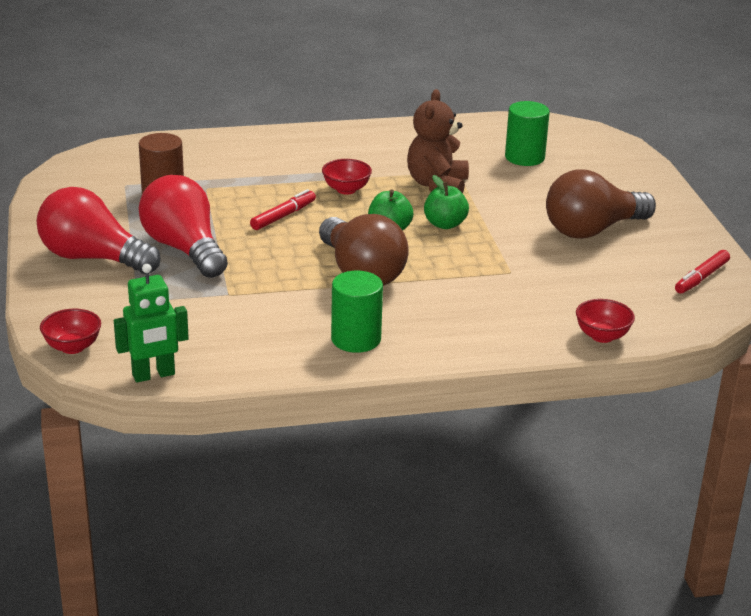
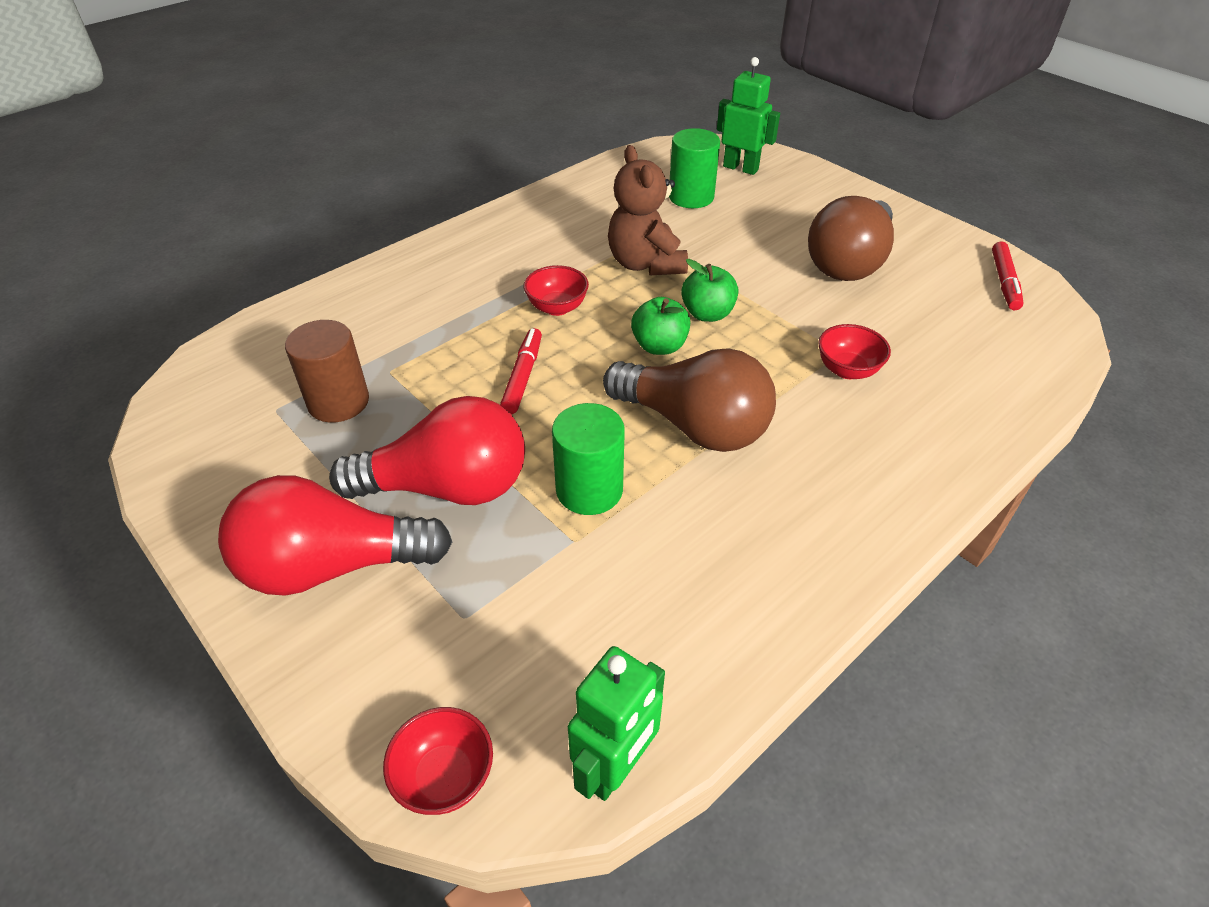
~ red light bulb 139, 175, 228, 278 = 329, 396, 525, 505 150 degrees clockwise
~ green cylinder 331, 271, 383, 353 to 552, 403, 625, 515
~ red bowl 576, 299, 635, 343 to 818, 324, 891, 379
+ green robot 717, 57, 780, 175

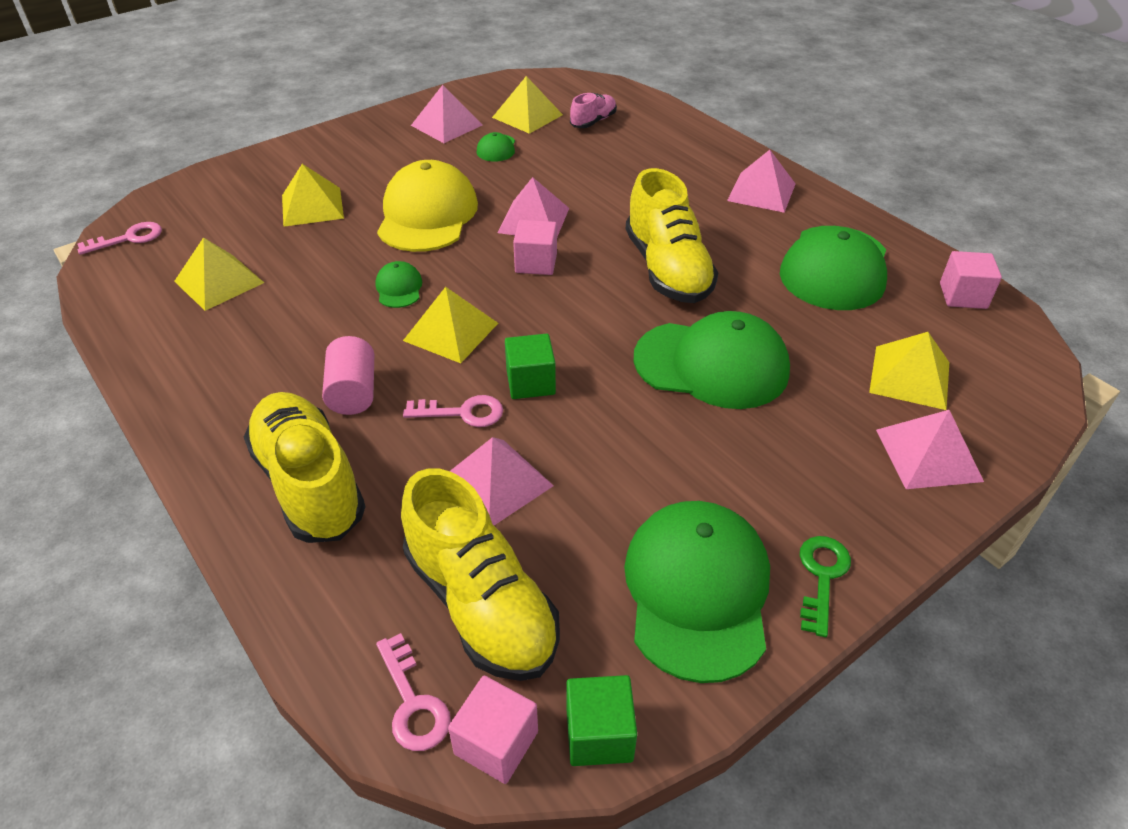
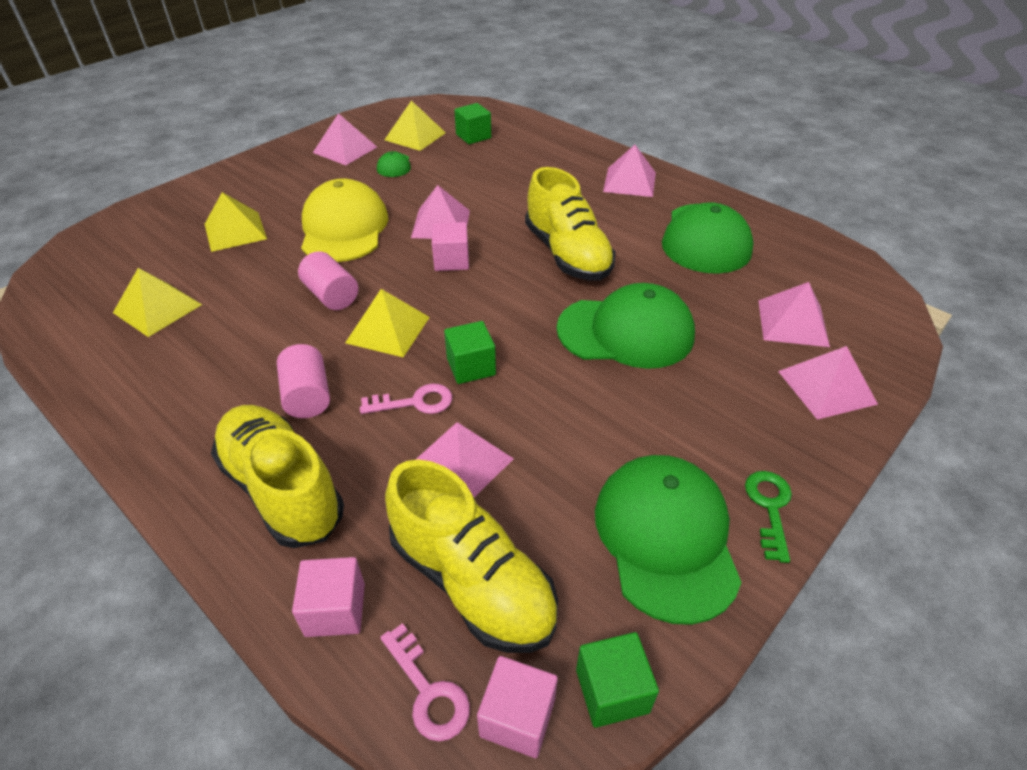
~ pink shoe 570, 93, 617, 128 to green cube 454, 103, 491, 144
- pink key 77, 222, 162, 255
~ pink cube 940, 251, 1002, 309 to 292, 557, 365, 637
~ green cap 376, 261, 422, 308 to pink cylinder 298, 251, 358, 310
~ yellow pyramid 869, 332, 949, 410 to pink pyramid 758, 282, 830, 347

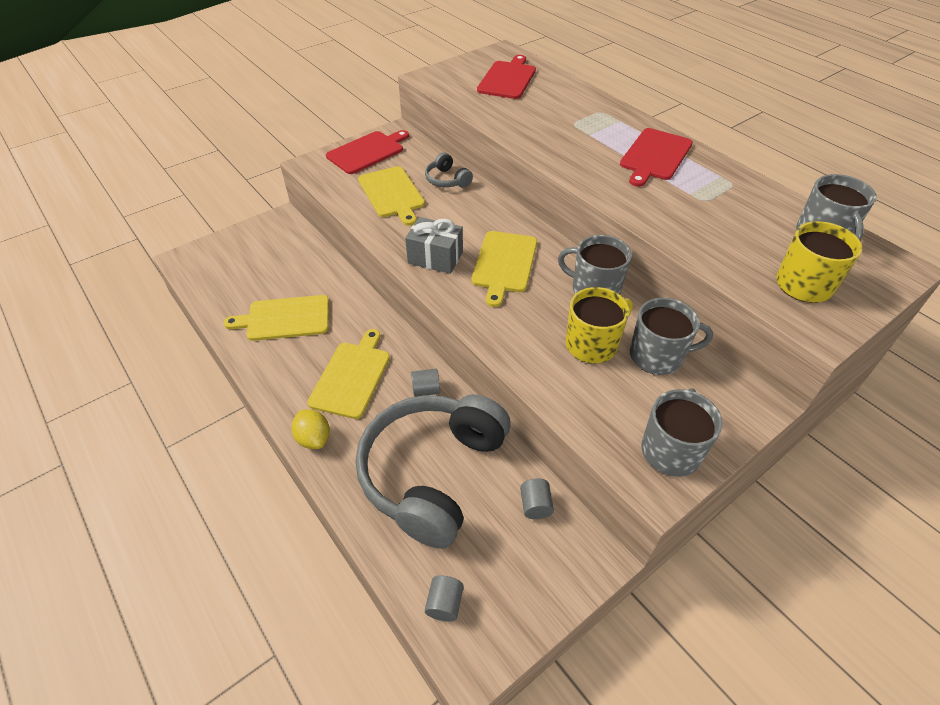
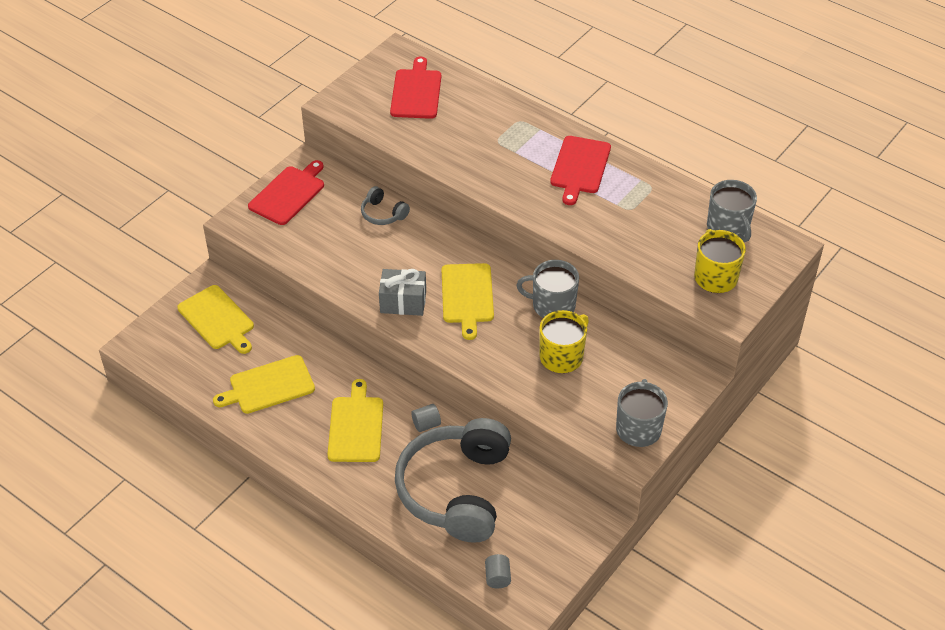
~ yellow cutting board 358, 166, 425, 226 to 177, 285, 254, 354
- grey mug 630, 298, 713, 375
- yellow lemon 292, 409, 330, 449
- grey cylinder 520, 478, 554, 519

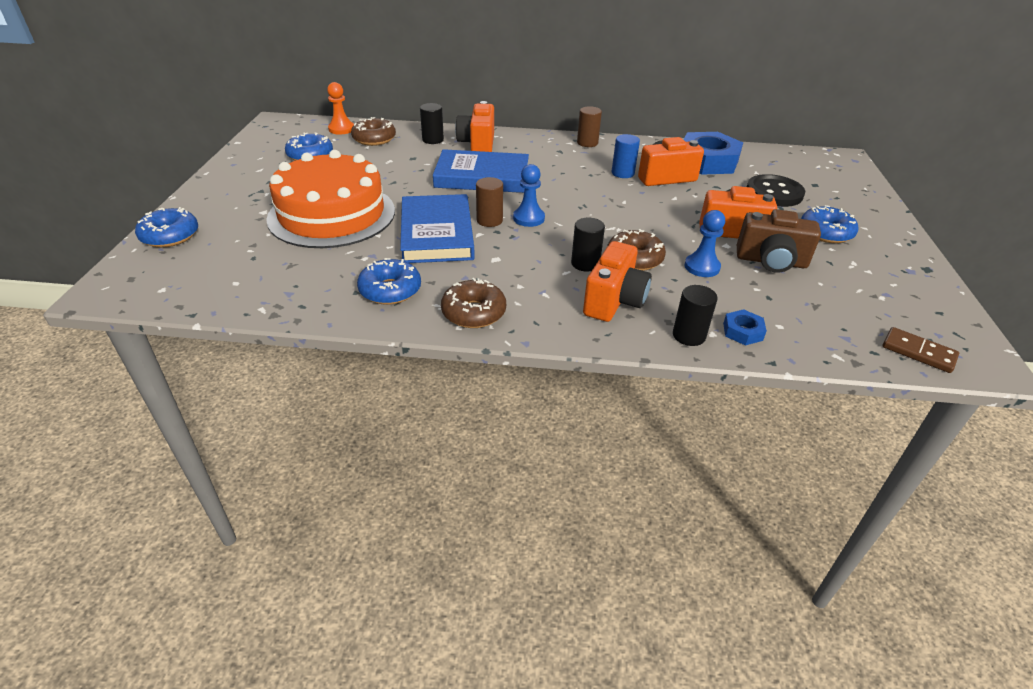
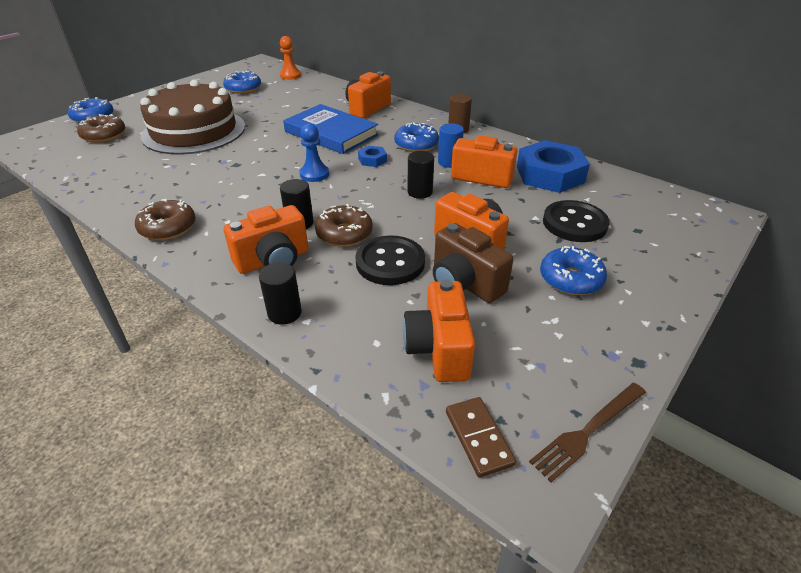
~ black cylinder 420, 103, 444, 144 to 407, 151, 434, 199
~ brown donut 351, 117, 396, 146 to 77, 114, 125, 143
~ orange cake 266, 150, 395, 248 to brown cake 140, 79, 245, 155
- brown cylinder 476, 177, 503, 227
- blue book 400, 194, 475, 263
~ blue pawn 684, 210, 725, 277 to black button 355, 235, 425, 285
~ blue donut 357, 258, 421, 305 to 394, 122, 439, 152
~ blue nut 723, 309, 767, 346 to 358, 146, 387, 167
+ orange camera 403, 279, 475, 382
+ brown fork 529, 383, 646, 482

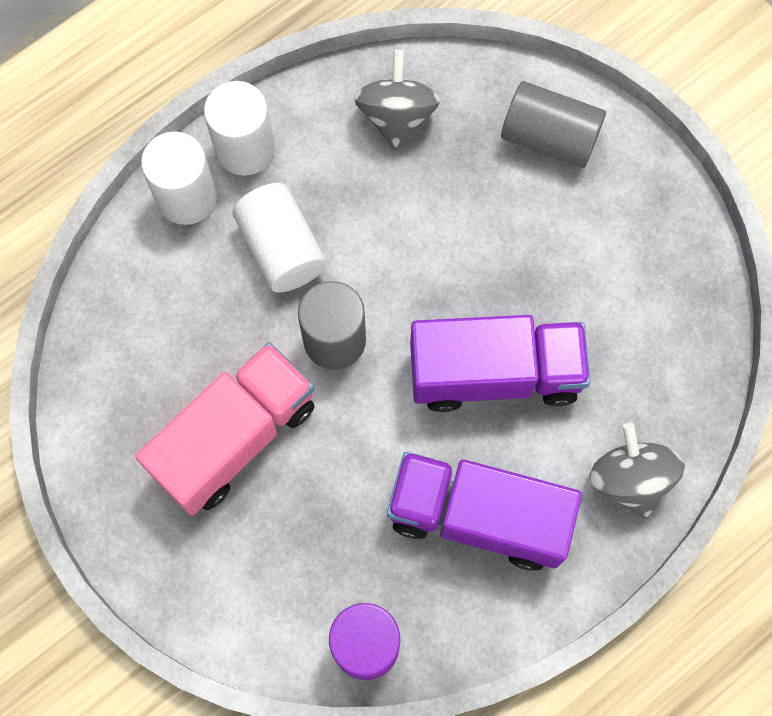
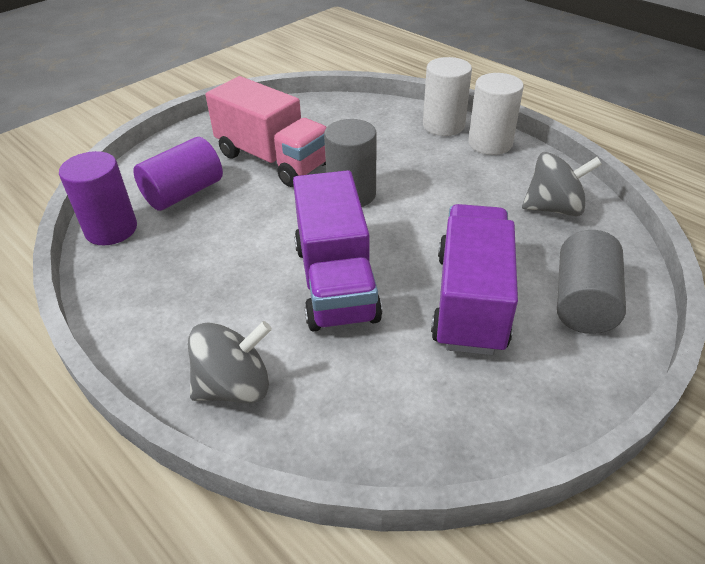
- white cylinder 232, 183, 327, 293
~ purple truck 387, 452, 582, 571 to 431, 204, 518, 355
+ purple cylinder 133, 137, 223, 211

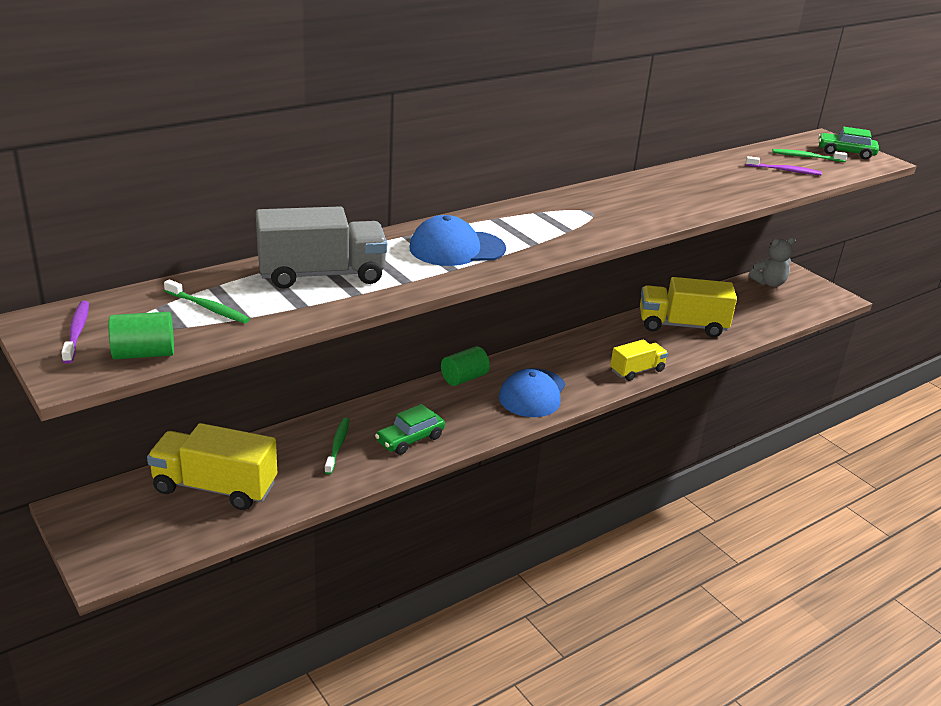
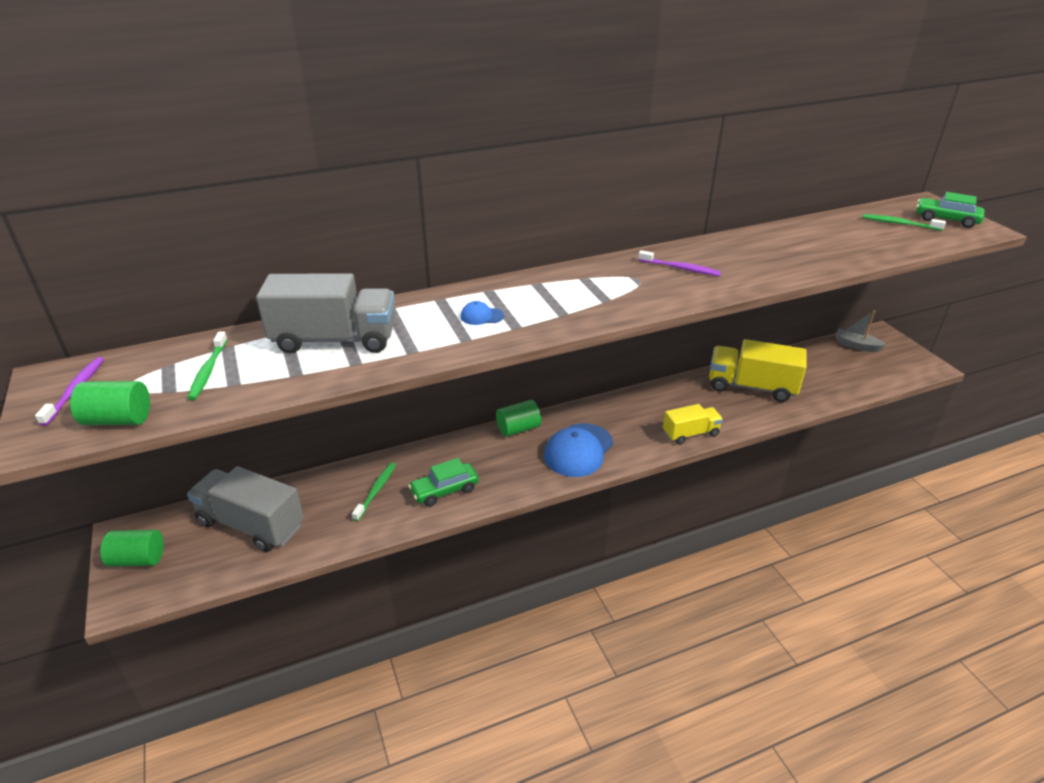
~ purple toothbrush 746, 156, 822, 175 to 638, 250, 721, 276
~ blue cap 410, 215, 506, 266 = 460, 301, 504, 325 x0.45
~ grey teddy bear 749, 237, 795, 287 to grey boat 835, 310, 887, 352
~ green toothbrush 164, 279, 250, 323 = 187, 332, 228, 400 45 degrees clockwise
~ yellow truck 147, 423, 277, 510 to grey truck 187, 466, 304, 552
+ green cylinder 100, 530, 163, 567

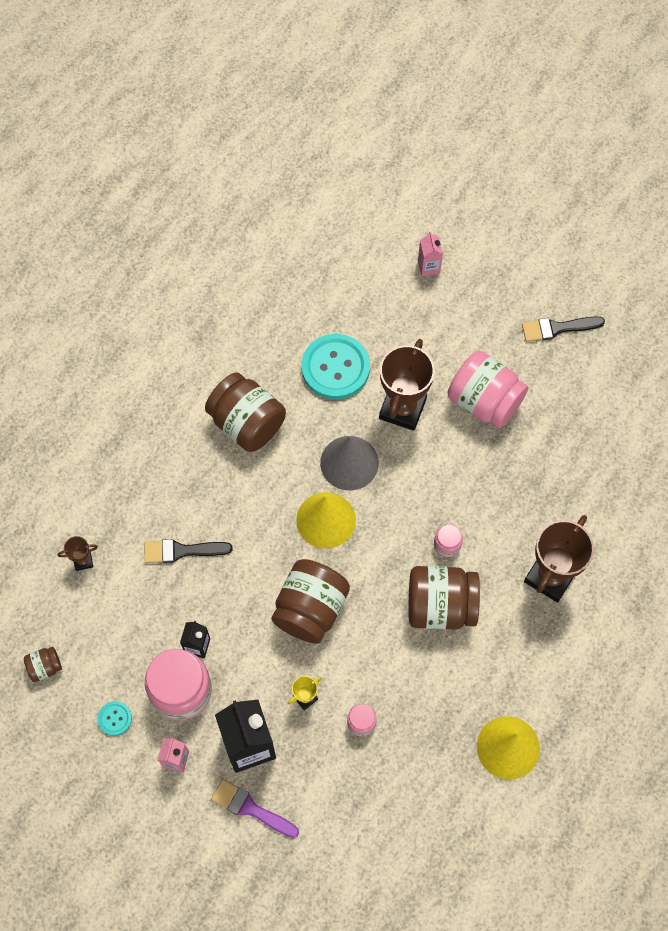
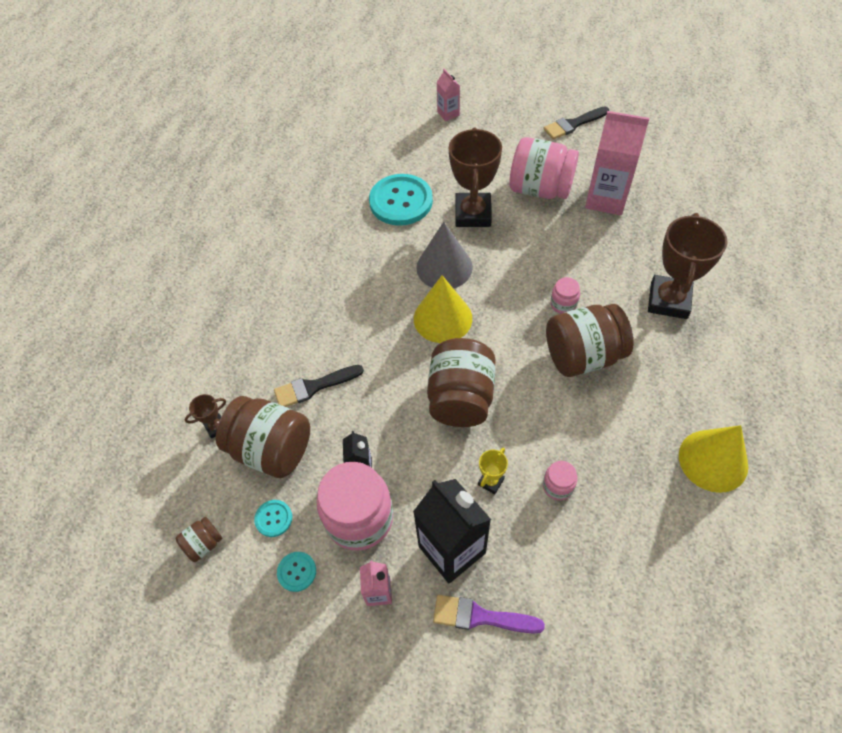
~ brown jar 205, 372, 286, 452 to 216, 396, 310, 478
+ pink carton 585, 111, 649, 215
+ turquoise button 254, 500, 292, 537

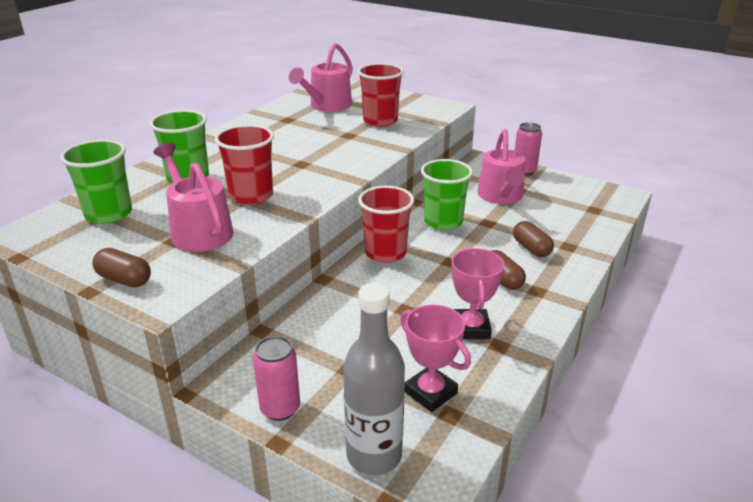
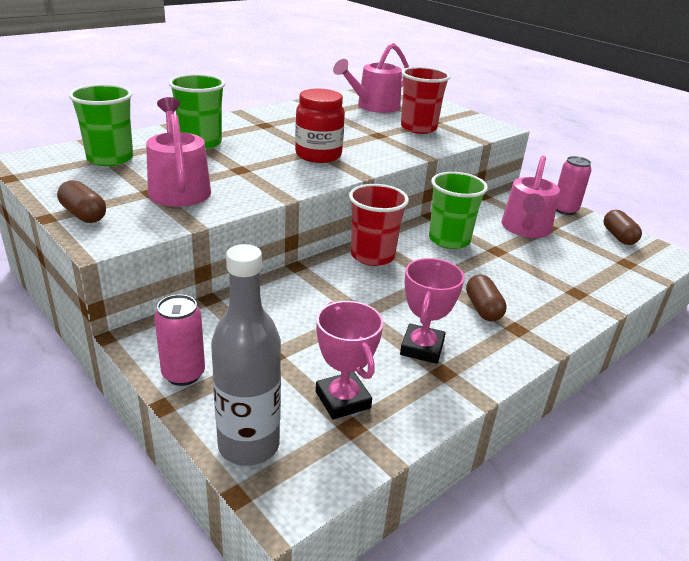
- red cup 215, 124, 274, 205
~ brown capsule 513, 221, 554, 257 to 604, 210, 642, 245
+ red jar 295, 89, 345, 163

